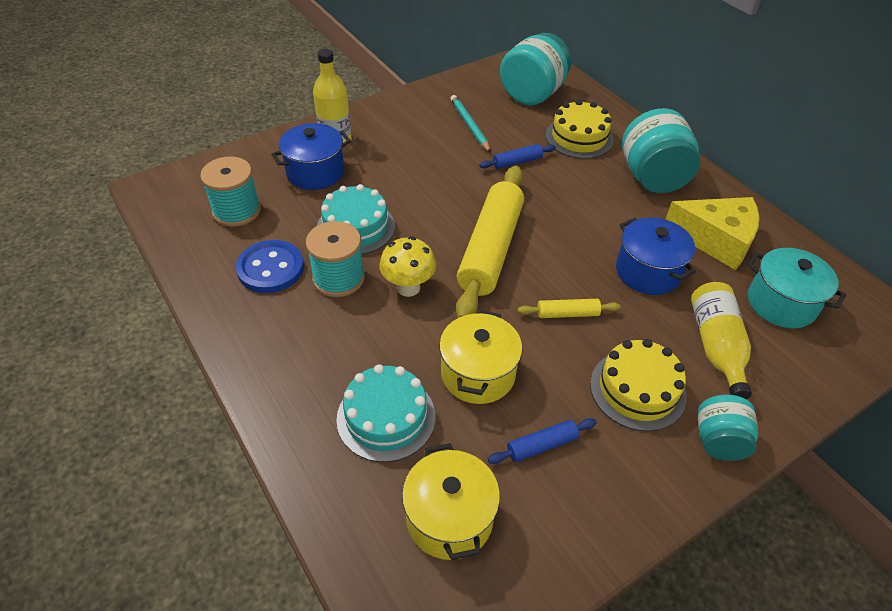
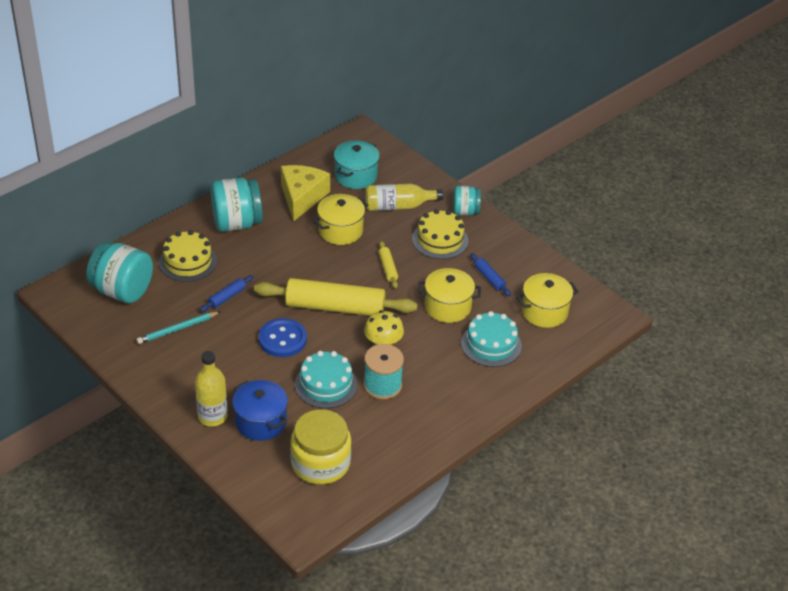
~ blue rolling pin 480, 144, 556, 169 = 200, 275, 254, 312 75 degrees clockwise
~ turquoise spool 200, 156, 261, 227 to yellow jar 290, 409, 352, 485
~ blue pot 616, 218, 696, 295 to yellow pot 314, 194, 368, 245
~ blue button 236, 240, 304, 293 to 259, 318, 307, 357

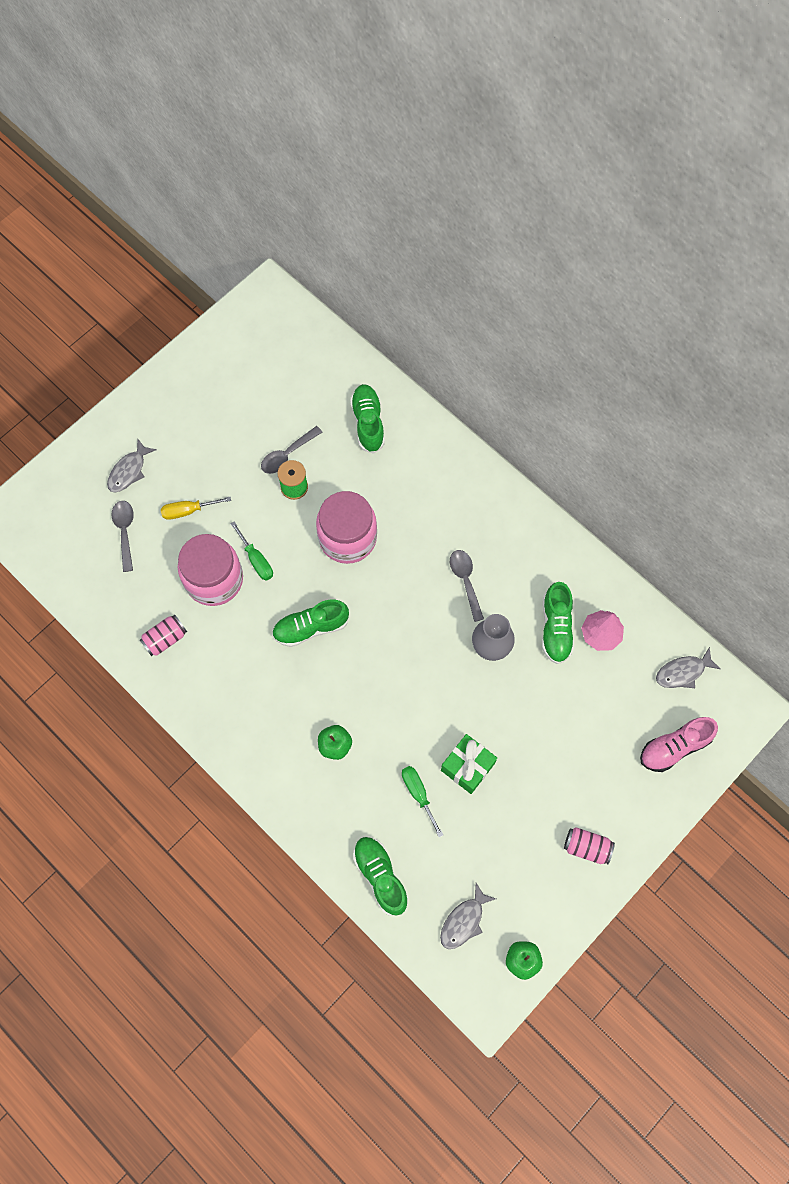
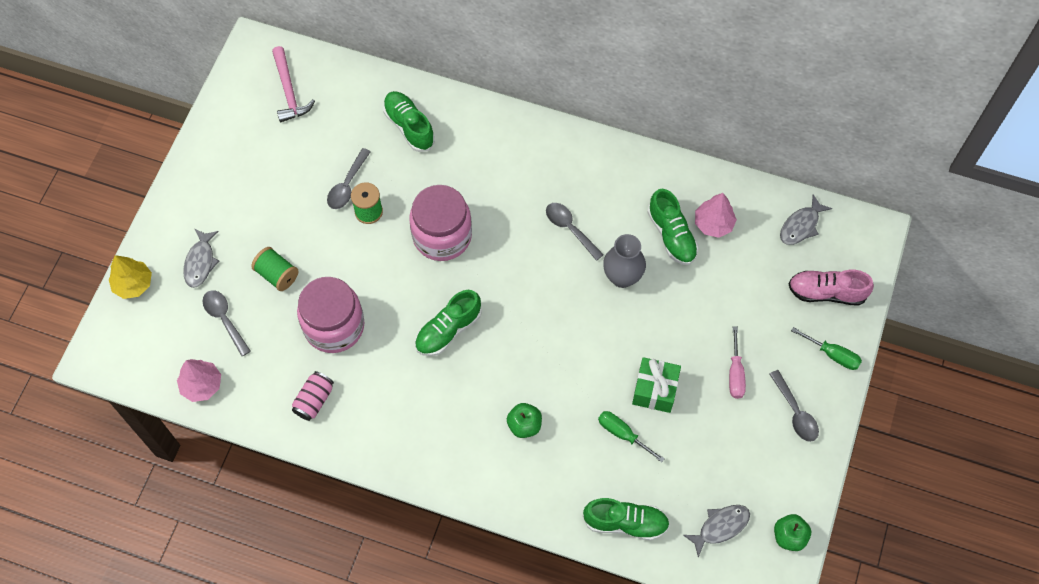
~ yellow screwdriver 161, 497, 231, 520 to green spool 251, 247, 298, 291
~ green screwdriver 231, 521, 273, 581 to 791, 327, 862, 370
~ pink shoe 640, 717, 718, 772 = 789, 270, 874, 306 60 degrees clockwise
~ pink can 564, 827, 615, 864 to grey spoon 769, 370, 819, 442
~ green shoe 353, 836, 409, 916 = 583, 498, 670, 541 150 degrees clockwise
~ grey fish 440, 883, 496, 949 = 683, 505, 750, 557 135 degrees counterclockwise
+ pink hammer 272, 46, 315, 122
+ yellow tree 109, 255, 152, 299
+ pink screwdriver 729, 327, 746, 399
+ pink tree 177, 359, 221, 402

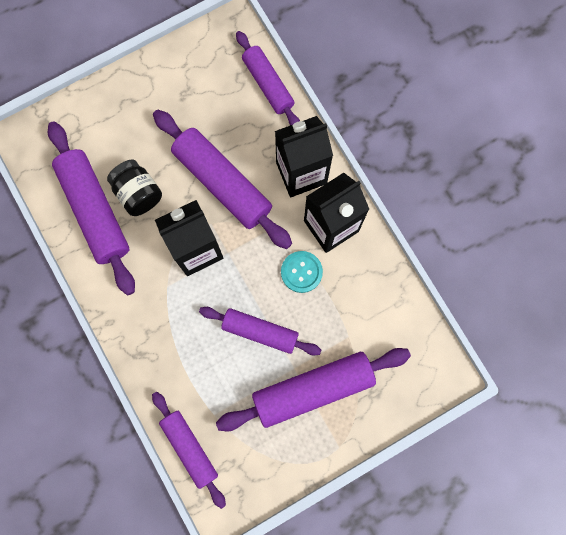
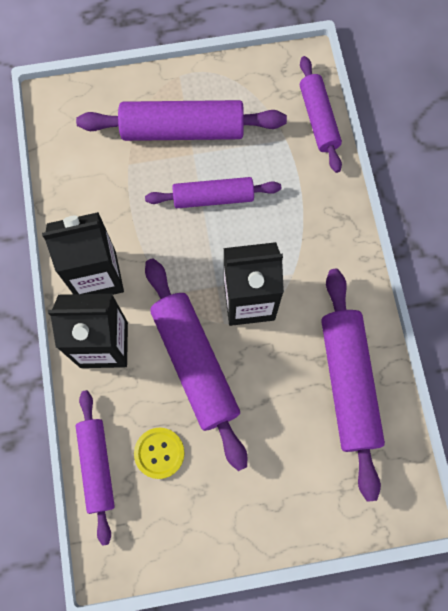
- black jar 107, 160, 162, 216
- turquoise button 281, 251, 323, 293
~ purple rolling pin 199, 307, 321, 356 = 145, 177, 281, 208 45 degrees counterclockwise
+ yellow button 134, 428, 184, 479

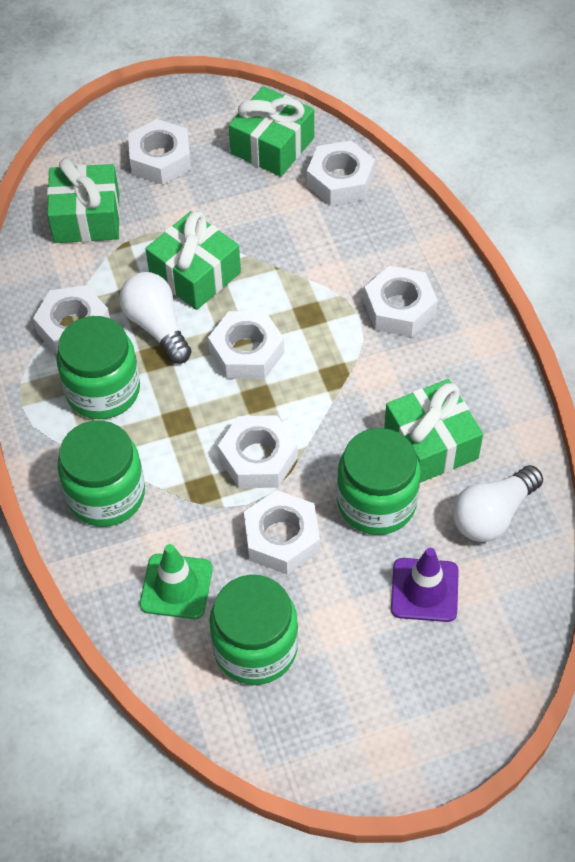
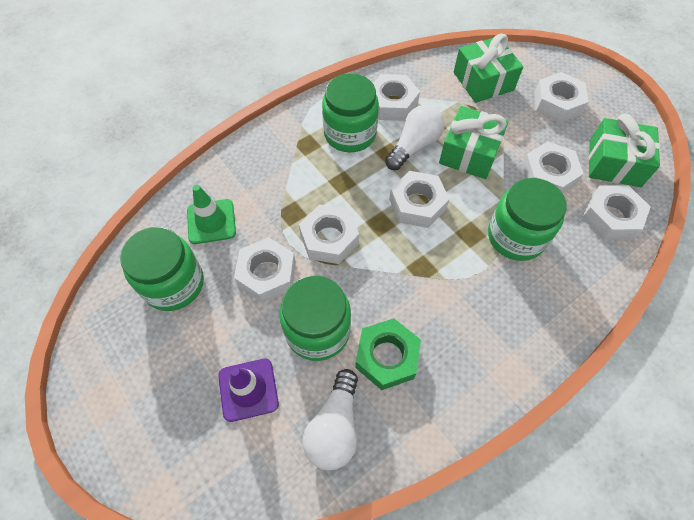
~ white nut 364, 266, 438, 337 to 521, 141, 584, 193
~ green gift 384, 379, 483, 483 to green nut 355, 318, 421, 390
~ green jar 57, 420, 145, 527 to 488, 178, 567, 261
~ white light bulb 453, 465, 543, 542 = 303, 369, 358, 470 105 degrees counterclockwise

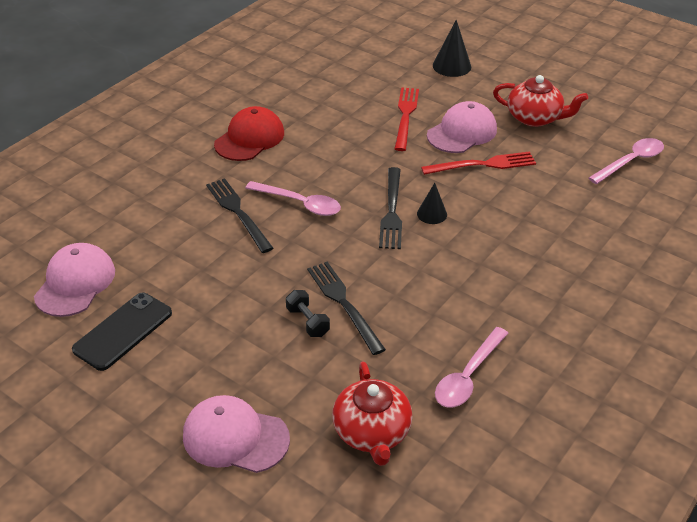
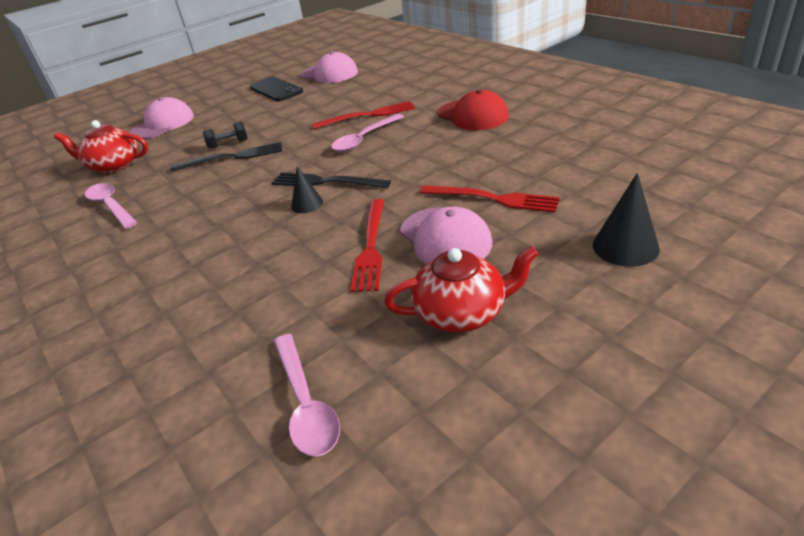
~ red teapot 493, 75, 588, 127 = 384, 246, 539, 332 135 degrees counterclockwise
~ black fork 206, 178, 274, 253 to red fork 312, 101, 415, 129

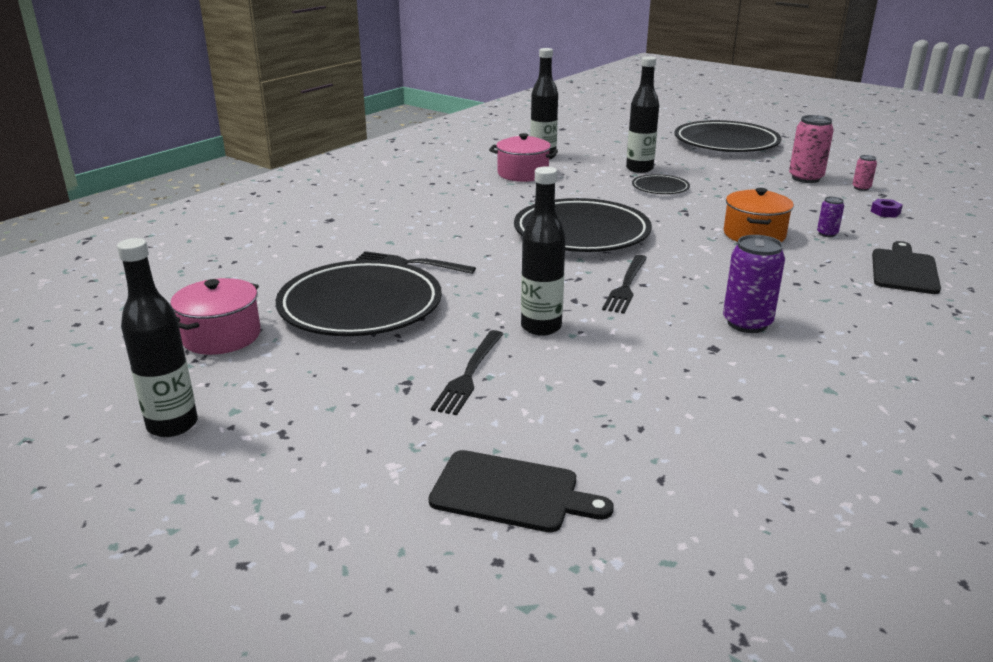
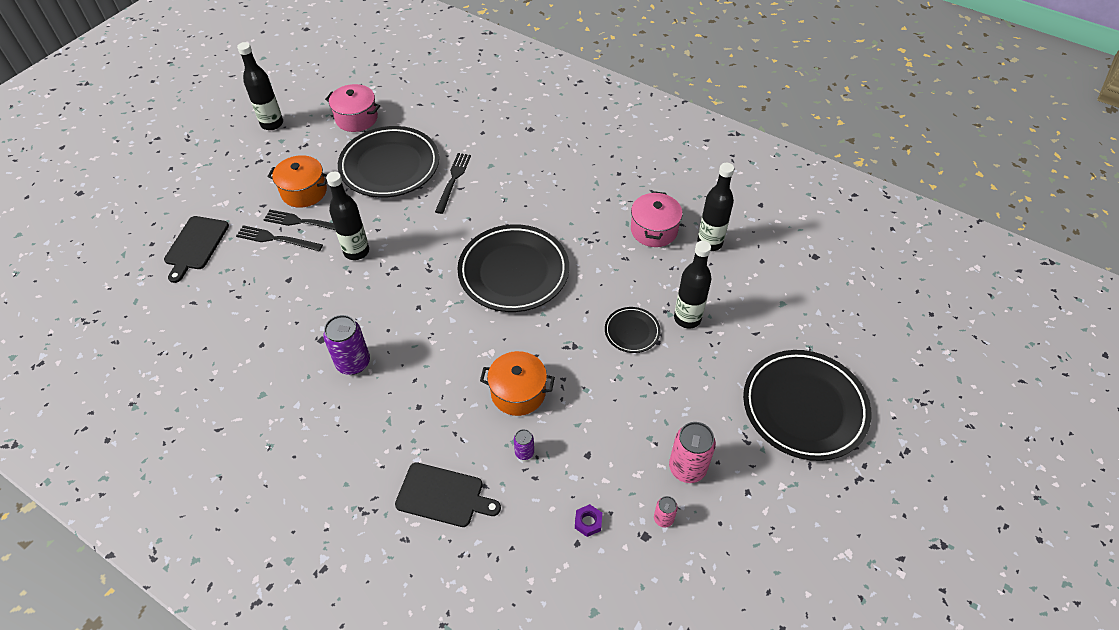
~ black fork 602, 255, 647, 314 to 236, 225, 323, 251
+ orange pot 267, 155, 327, 208

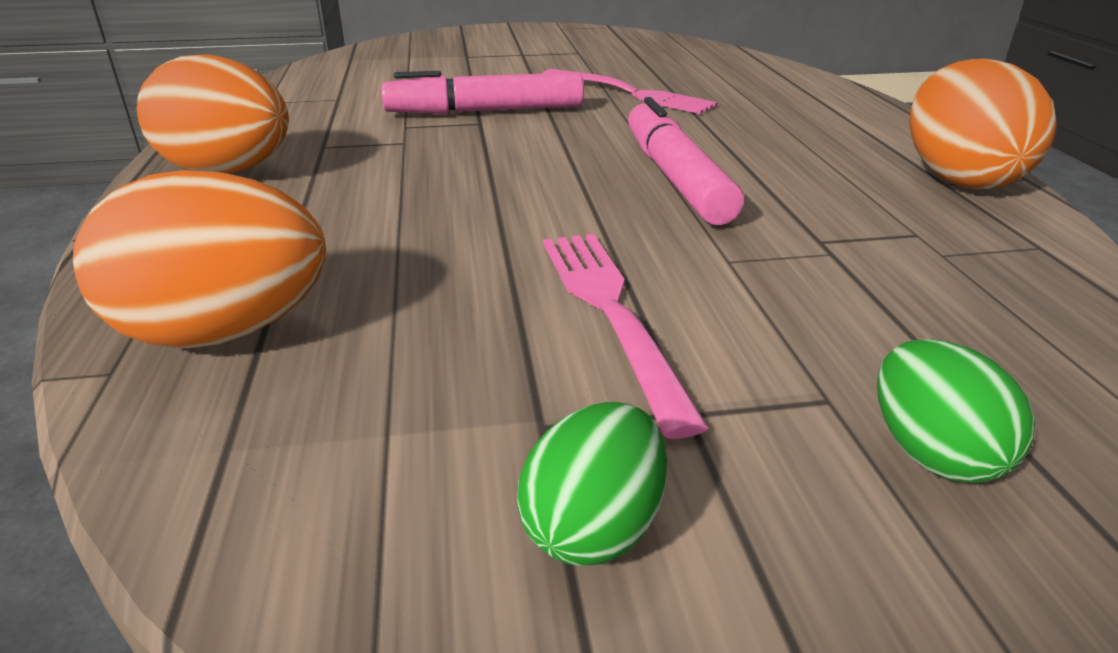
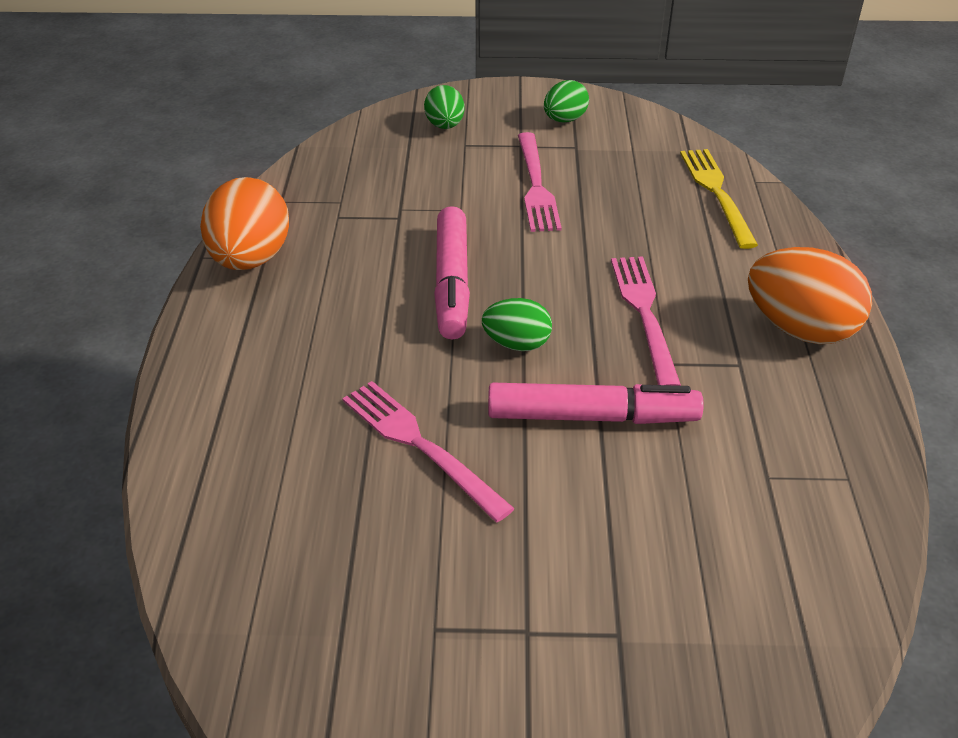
~ orange egg 73, 170, 326, 349 to yellow fork 680, 149, 758, 249
+ pink fork 611, 256, 681, 386
+ green egg 482, 298, 552, 351

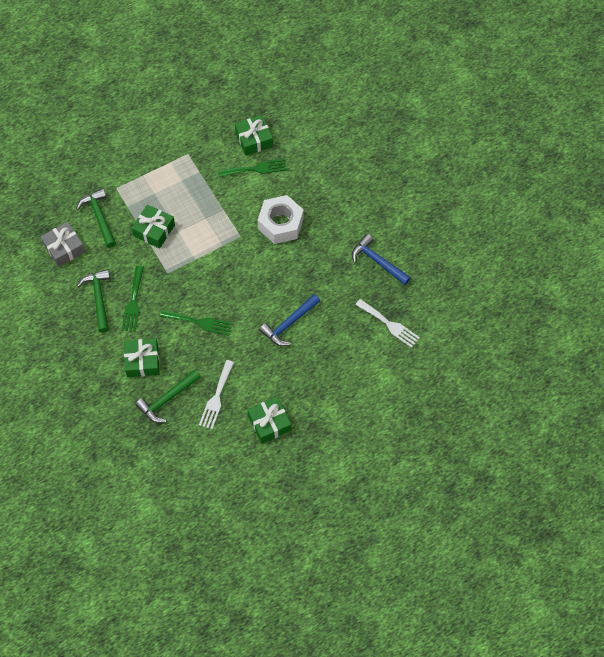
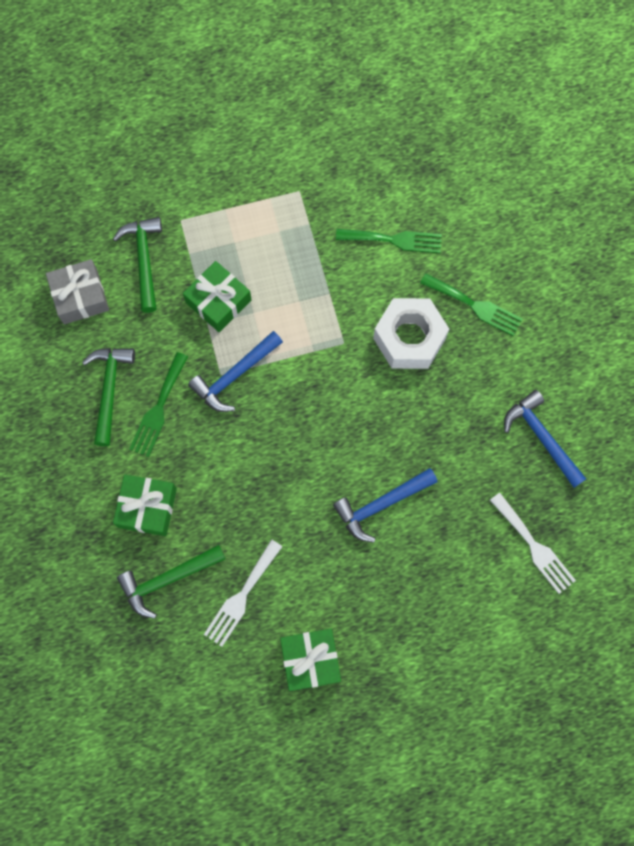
- green gift 235, 115, 273, 156
~ green fork 160, 309, 233, 336 to 420, 273, 522, 336
+ blue hammer 188, 331, 283, 412

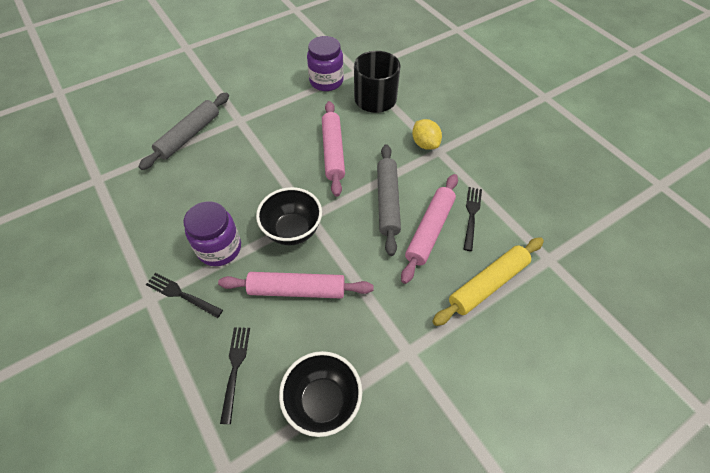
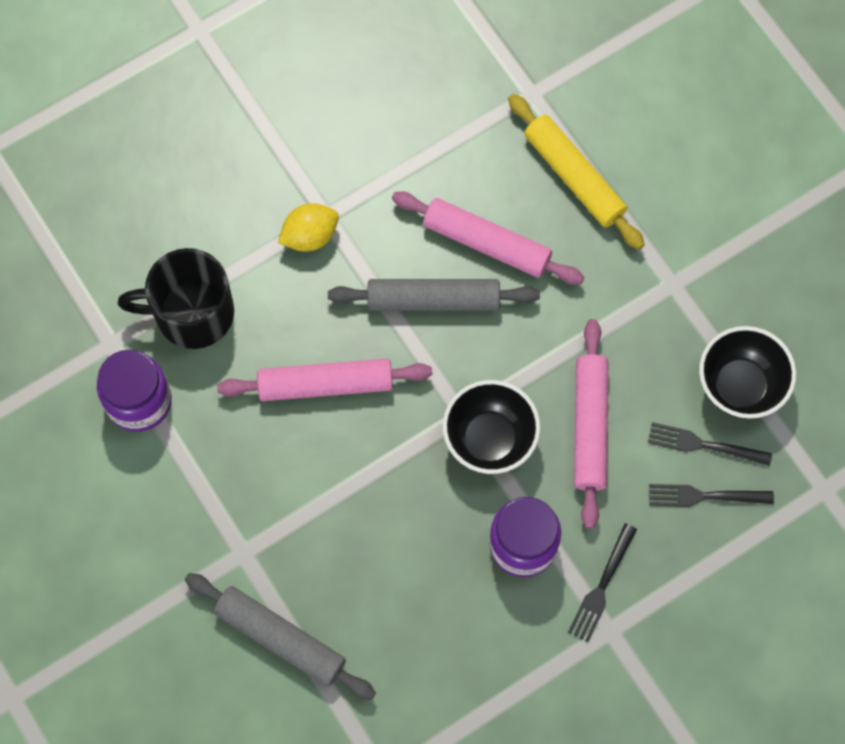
~ black fork 464, 187, 482, 251 to 648, 422, 772, 466

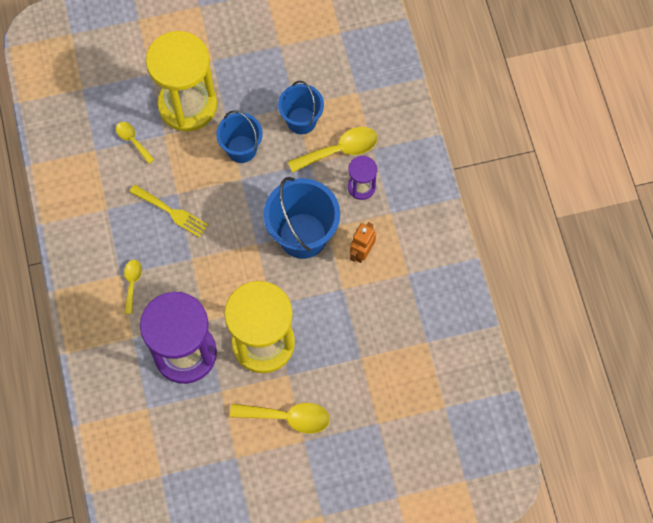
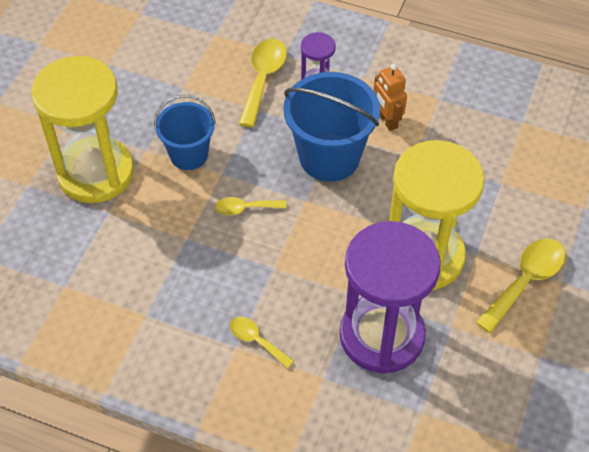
- blue bucket 278, 81, 324, 134
~ yellow spoon 116, 122, 155, 164 to 215, 197, 286, 215
- yellow fork 130, 185, 208, 238

